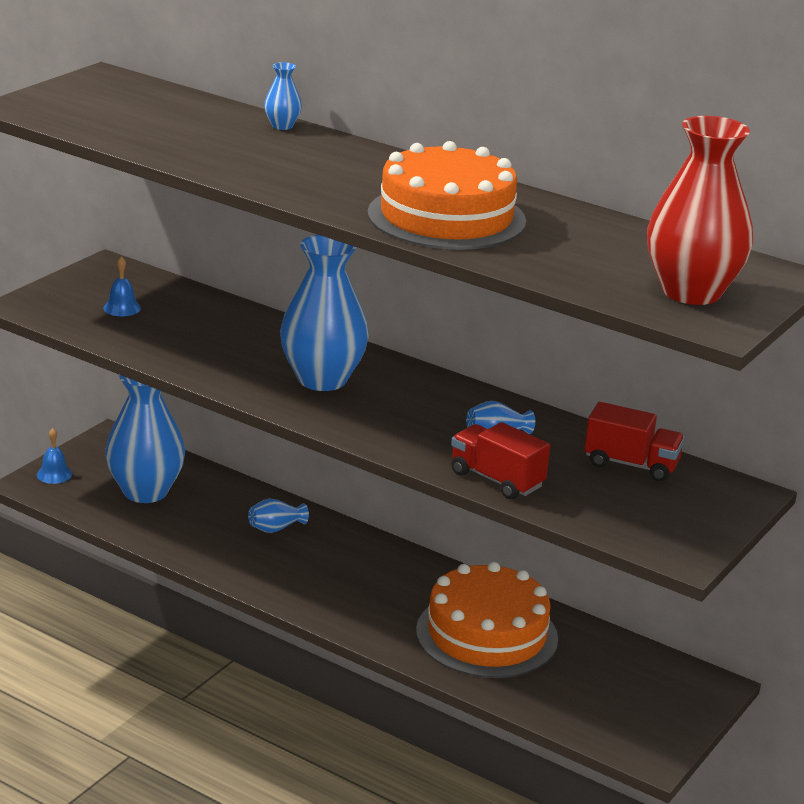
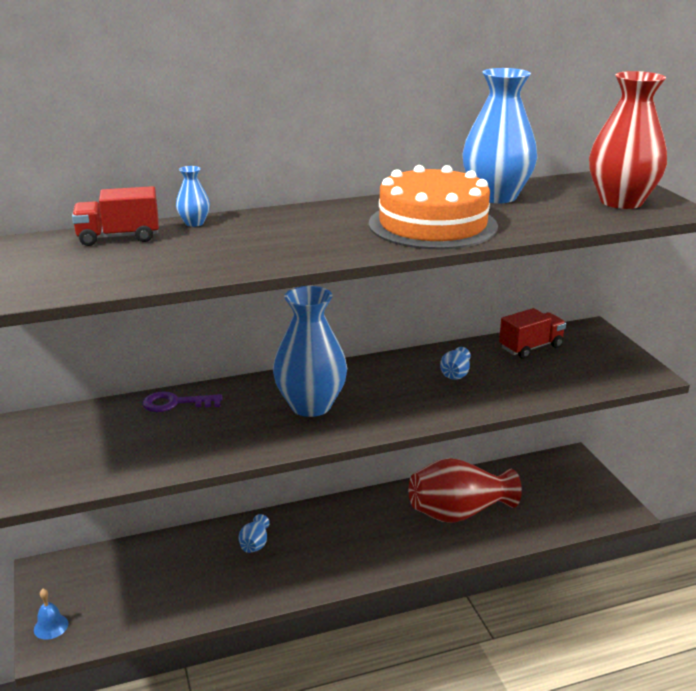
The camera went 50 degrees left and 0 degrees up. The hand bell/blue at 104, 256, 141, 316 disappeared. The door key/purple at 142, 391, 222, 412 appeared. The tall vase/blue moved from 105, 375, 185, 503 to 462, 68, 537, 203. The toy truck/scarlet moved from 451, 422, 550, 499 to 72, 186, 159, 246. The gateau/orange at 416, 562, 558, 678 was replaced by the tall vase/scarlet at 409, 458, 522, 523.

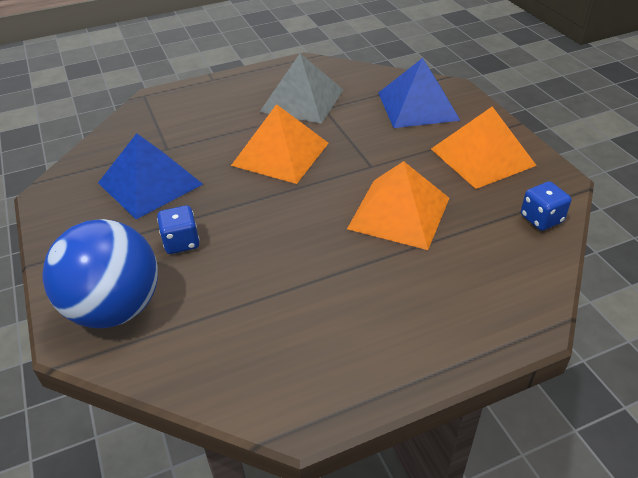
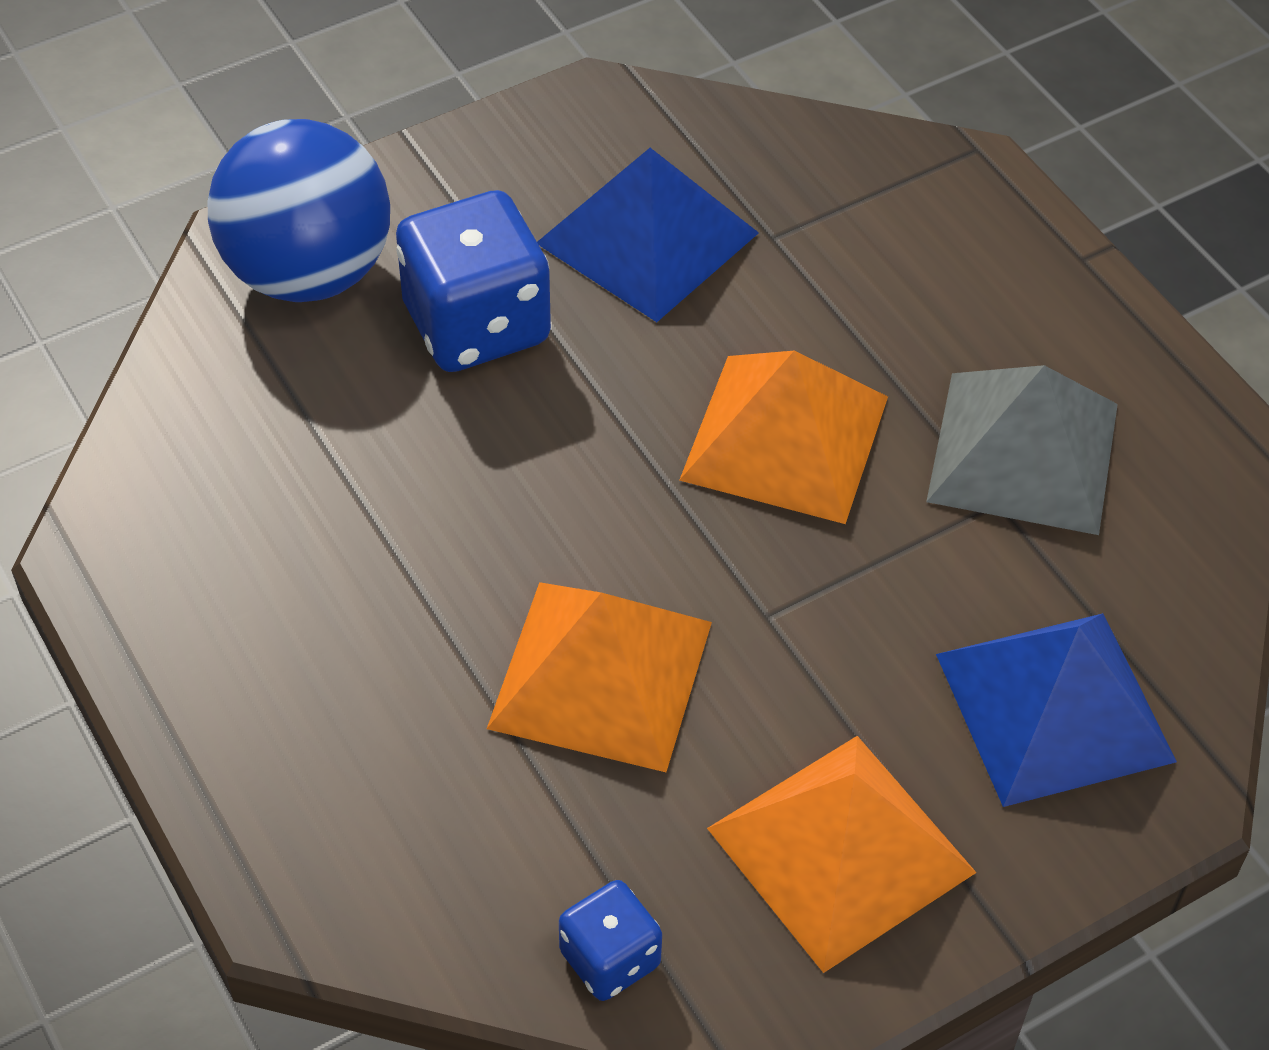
The camera went 80 degrees right and 10 degrees up. The game die/blue at 157, 205, 200, 254 changed to 1.87 times the size.

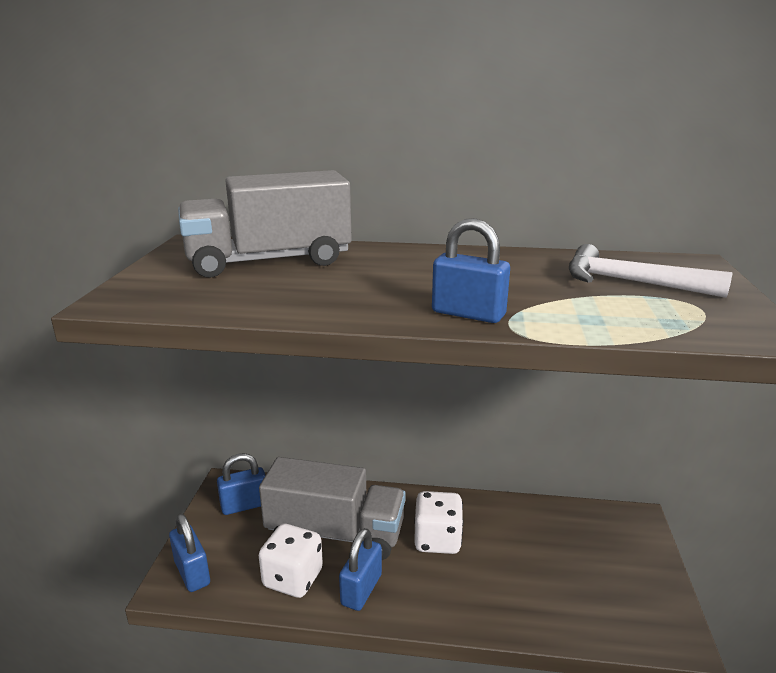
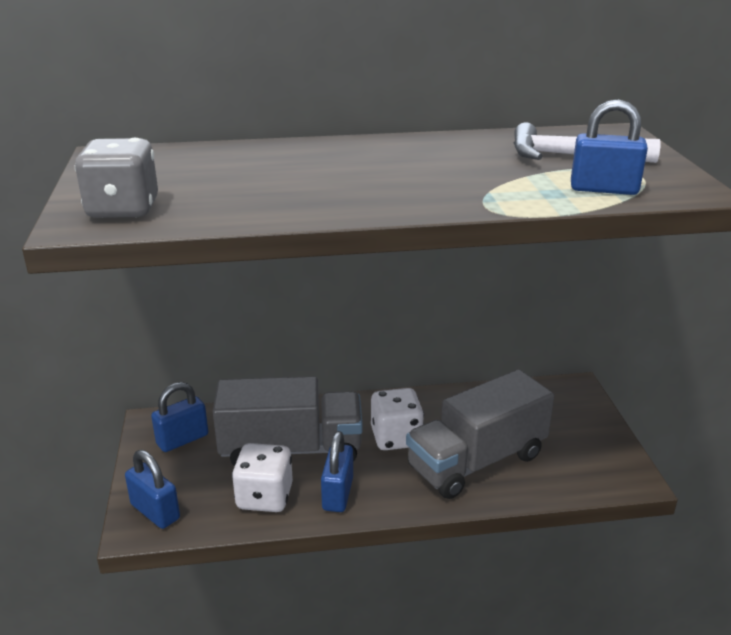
The camera went 15 degrees left and 5 degrees up. The game die/grey at 75, 138, 158, 218 appeared. The toy truck/grey moved from 178, 170, 352, 277 to 406, 369, 554, 499. The lock/blue moved from 432, 218, 510, 323 to 571, 99, 648, 195.

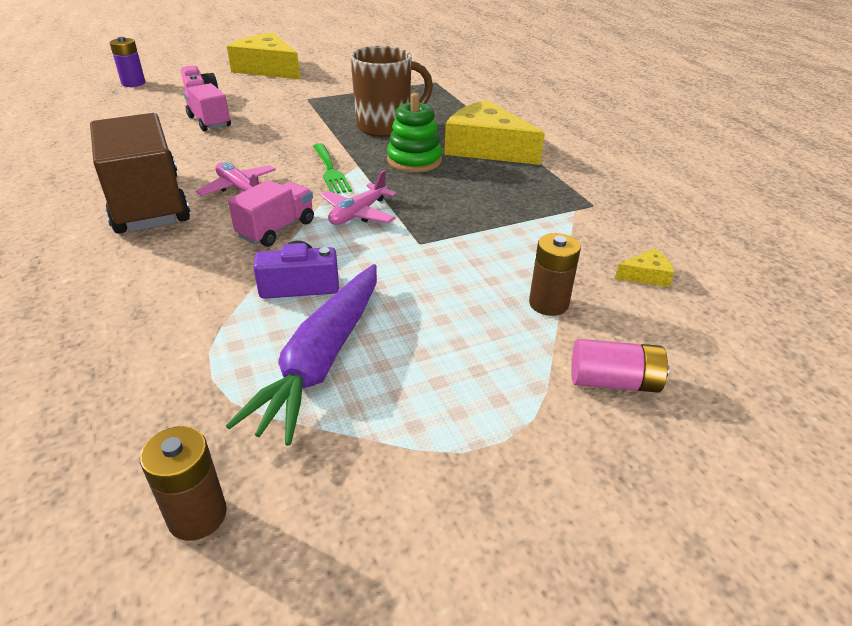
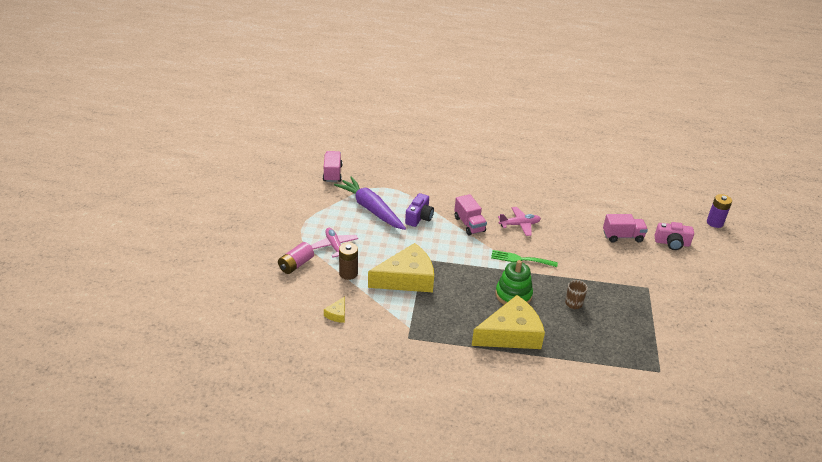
The camera went 120 degrees right and 0 degrees up. The toy truck/dark brown at 90, 113, 190, 234 disappeared. The cheese wedge/bright yellow moved from 227, 32, 300, 79 to 368, 243, 434, 292. The toy plane/pink moved from 320, 170, 397, 225 to 310, 228, 358, 258. The power cell/dark brown at 140, 426, 227, 541 was replaced by the toy truck/pink at 323, 151, 343, 182. The tea mug/dark brown at 350, 46, 433, 137 changed to 0.45 times the size.

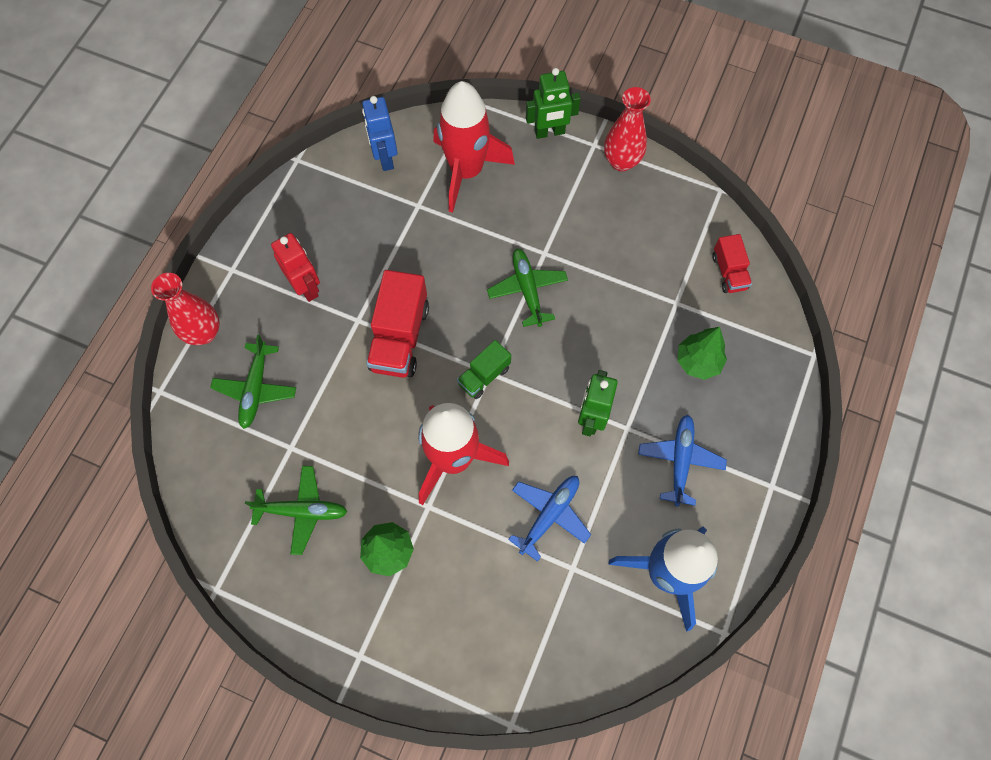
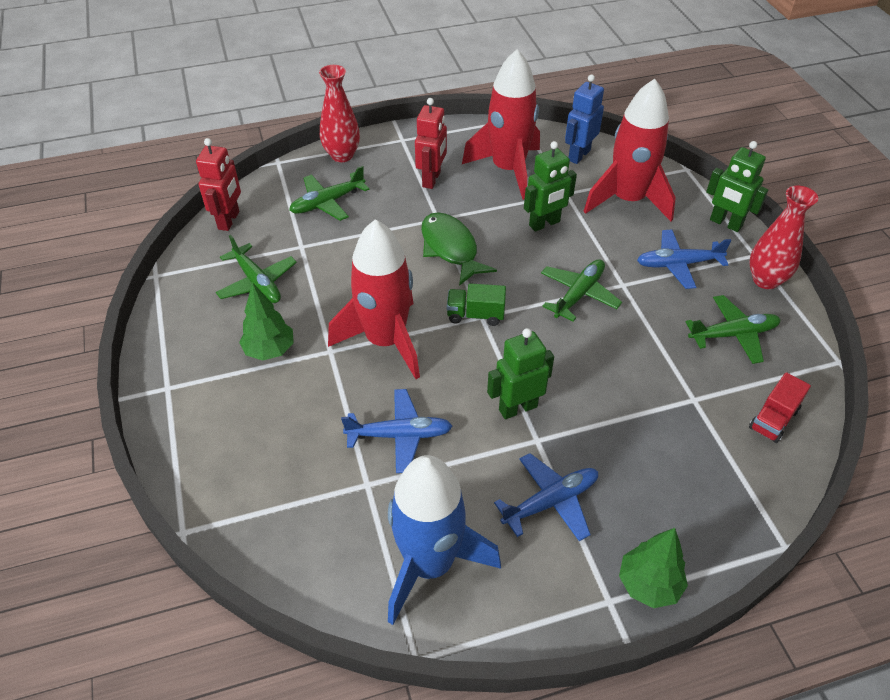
The camera went 50 degrees right and 20 degrees down. The robot/scarlet at 196, 138, 241, 231 appeared. The rocket/scarlet at 462, 49, 540, 200 appeared. The robot/leaf-green at 524, 141, 577, 232 appeared. The toy plane/blue at 637, 229, 731, 289 appeared. The toy plane/leaf-green at 685, 295, 780, 364 appeared. The tree/leaf-green moved from 677, 327, 727, 380 to 619, 528, 688, 608. The toy truck/scarlet at 366, 270, 429, 378 was replaced by the fish figure/leaf-green at 421, 212, 497, 286.

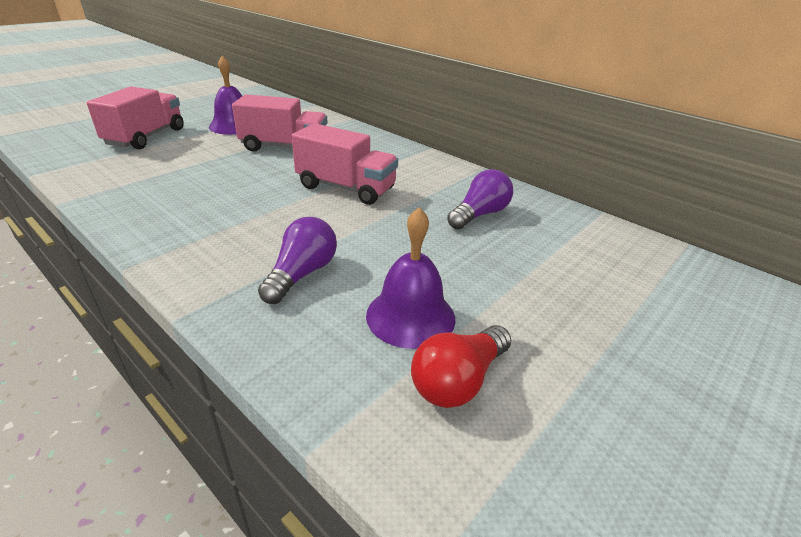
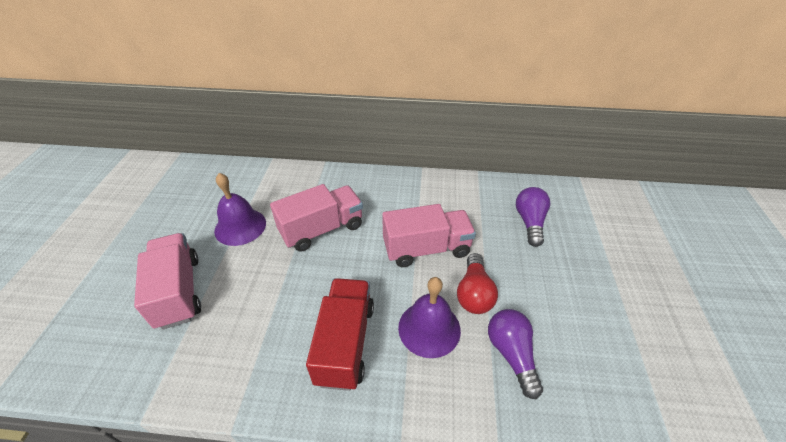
The camera went 35 degrees left and 10 degrees up. The toy truck/scarlet at 306, 278, 374, 391 appeared. The hand bell/purple moved from 366, 207, 456, 349 to 398, 277, 461, 358. The light bulb/scarlet moved from 411, 325, 511, 408 to 457, 253, 498, 314.

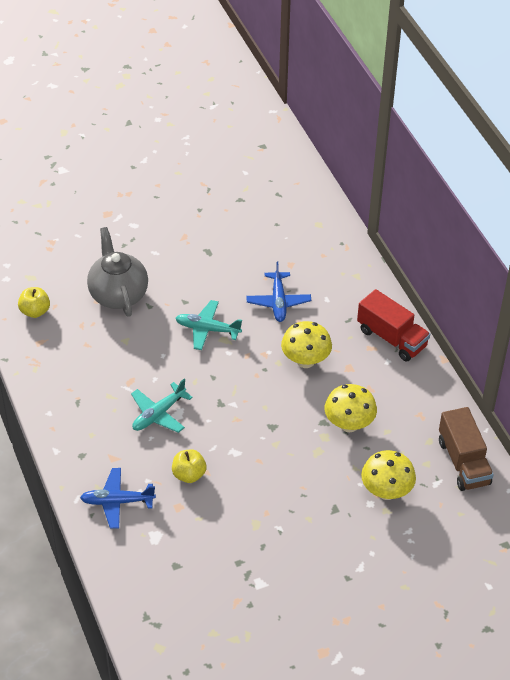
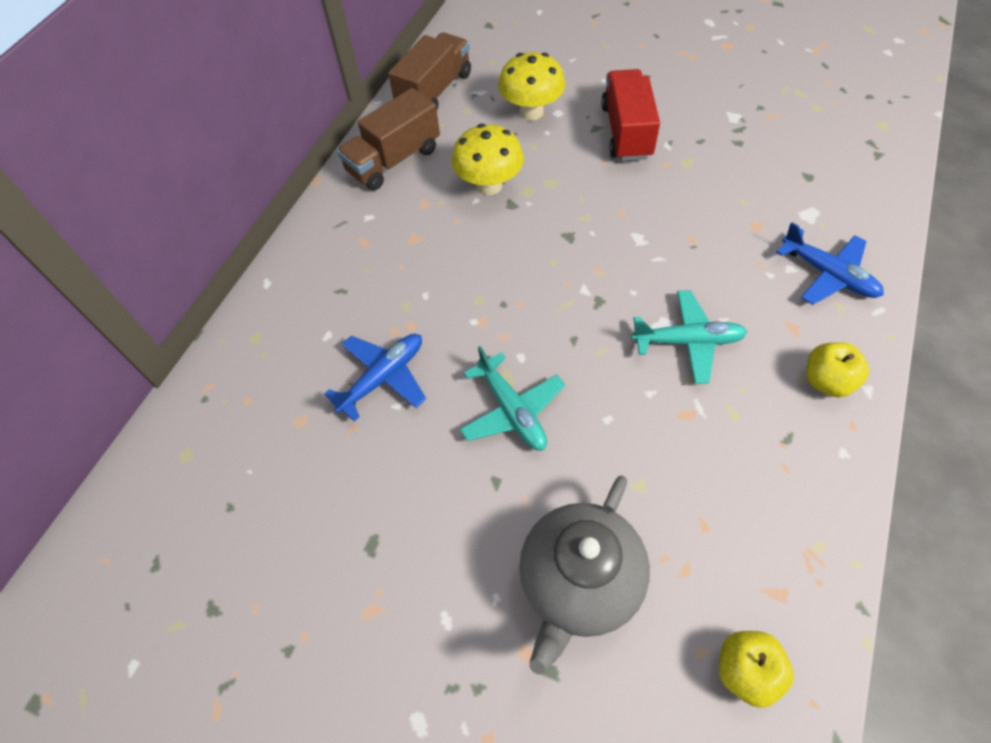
The camera went 130 degrees left and 10 degrees up. The fungus/bright yellow at 281, 321, 332, 368 disappeared. The toy truck/dark brown at 337, 88, 440, 190 appeared. The apple/bright yellow moved from 172, 449, 206, 483 to 807, 342, 869, 397. The toy truck/scarlet moved from 357, 289, 430, 362 to 601, 69, 660, 161.

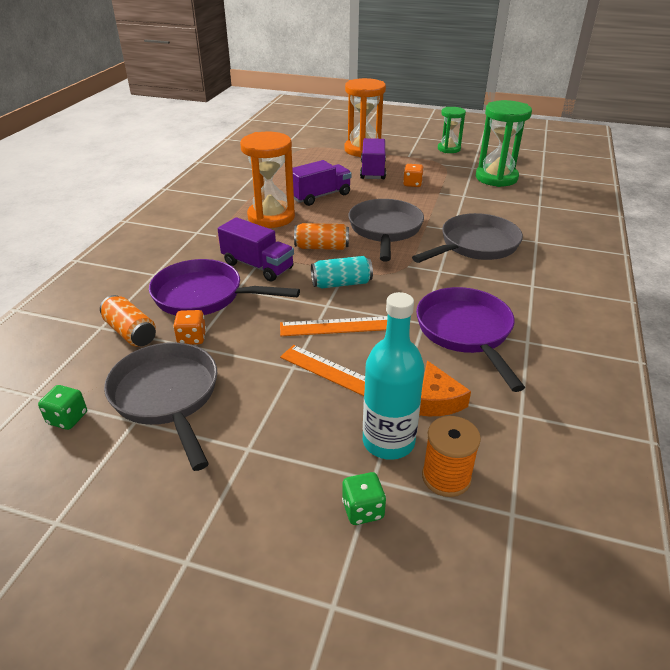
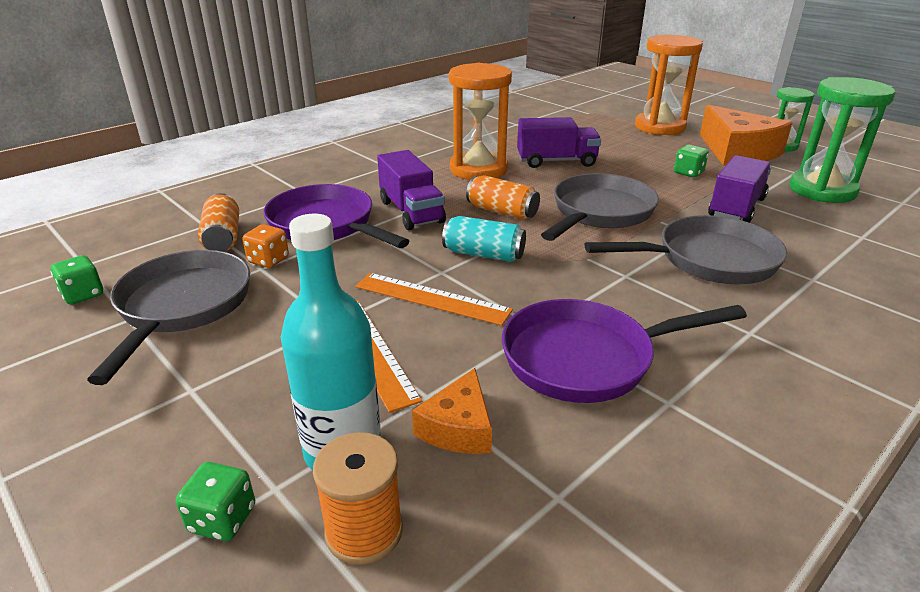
The camera went 30 degrees right and 5 degrees down. The cheese wedge/orange at 700, 105, 792, 165 appeared. The toy truck/purple moved from 360, 138, 386, 179 to 708, 155, 771, 223. The game die/orange at 403, 164, 424, 187 became the game die/leaf-green at 674, 145, 709, 177. The pan/purple at 416, 287, 525, 392 turned 120 degrees counterclockwise.

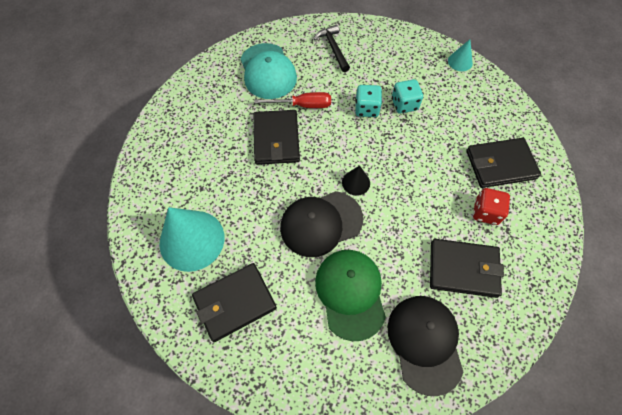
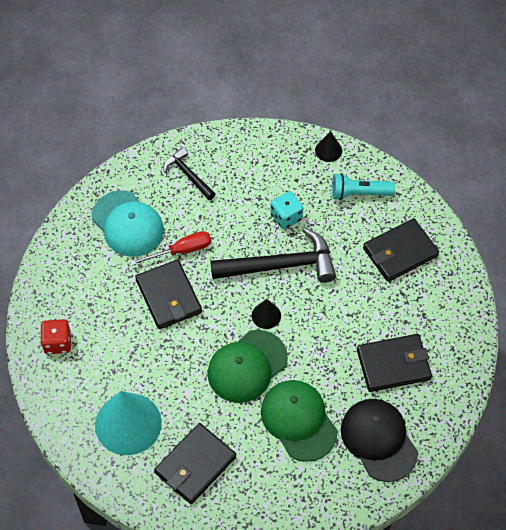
The camera went 20 degrees left and 5 degrees down. The game die/aqua at 355, 85, 382, 117 disappeared. The hammer/black at 210, 228, 336, 283 appeared. The torch/aqua at 332, 173, 395, 200 appeared. The game die/scarlet moved from 473, 188, 510, 225 to 40, 319, 71, 354. The cap/black at 280, 191, 363, 257 became the cap/leaf-green at 207, 330, 288, 403. The solid cone/aqua at 448, 39, 473, 71 became the solid cone/black at 315, 131, 342, 162.

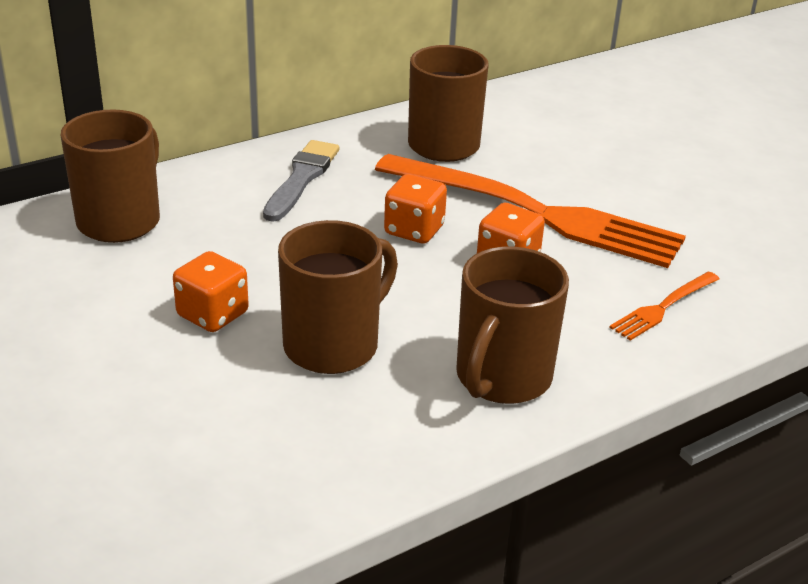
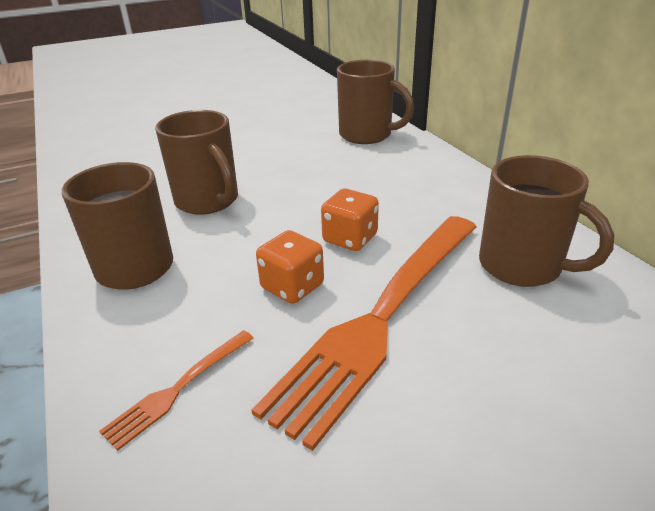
The camera went 100 degrees right and 0 degrees up. The game die/orange at 173, 251, 249, 332 disappeared. The paintbrush/grey at 263, 140, 339, 222 disappeared. The table fork/orange at 609, 271, 719, 341 turned 105 degrees counterclockwise.

